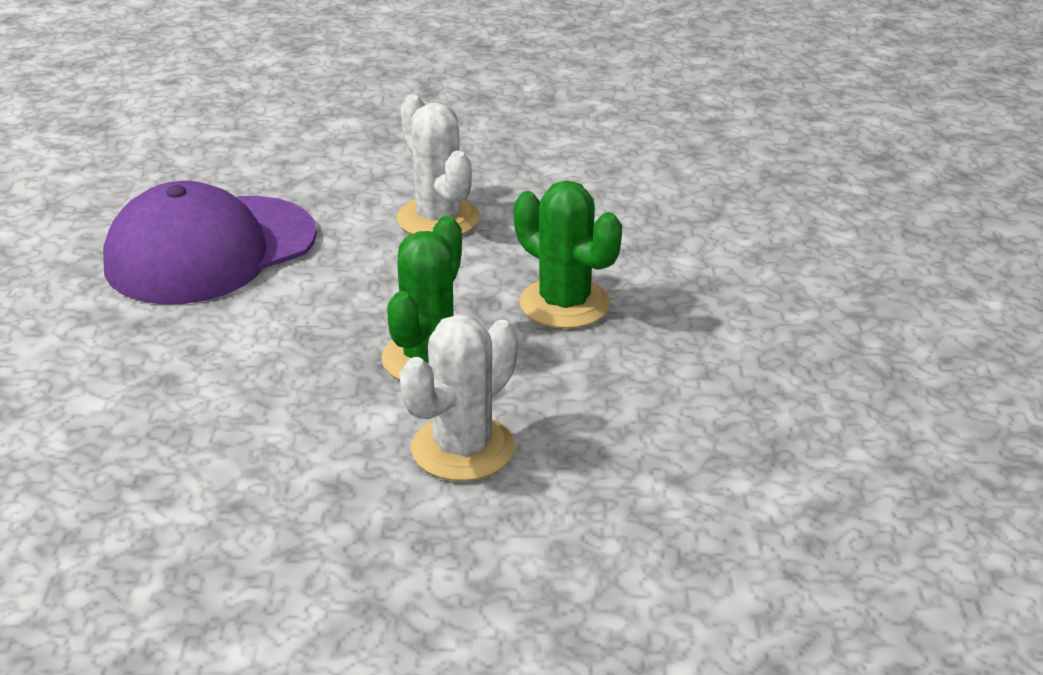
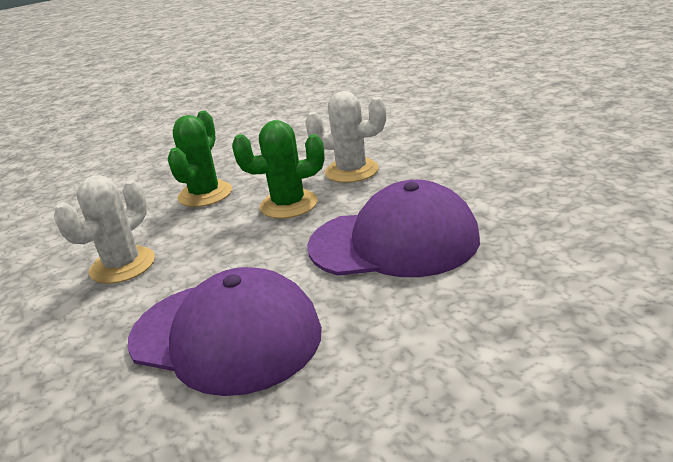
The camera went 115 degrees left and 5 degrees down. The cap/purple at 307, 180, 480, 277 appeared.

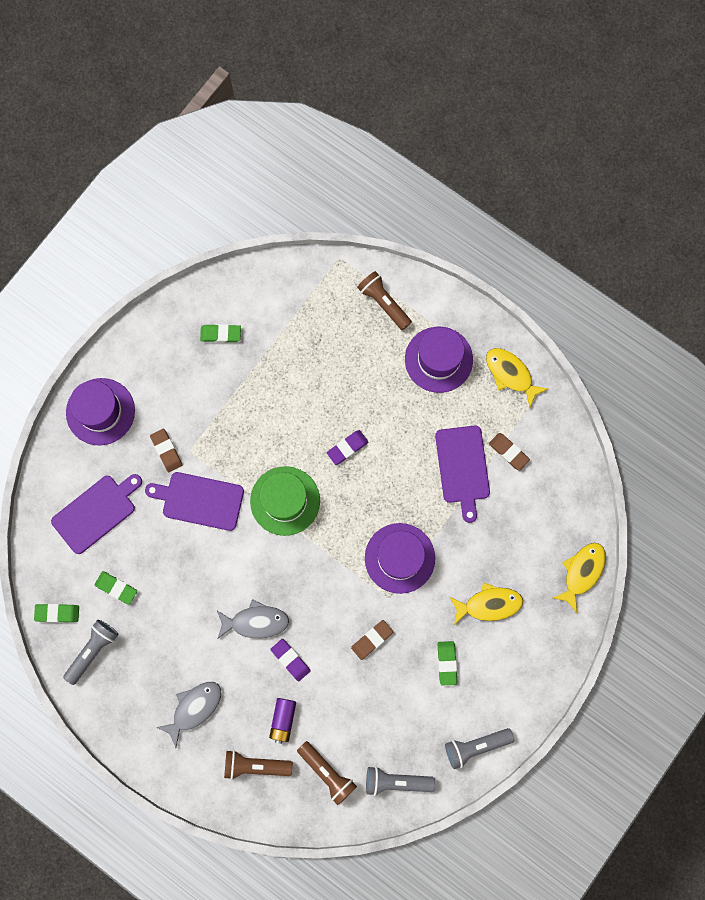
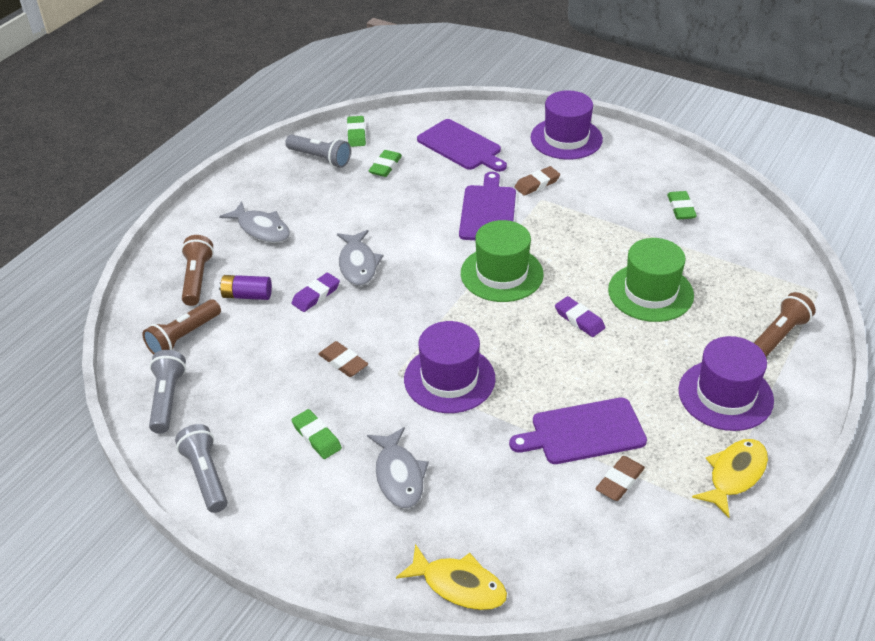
The camera went 85 degrees right and 35 degrees down. The hat/leaf-green at 608, 238, 694, 322 appeared. The fish figure/bright yellow at 450, 582, 523, 625 became the fish figure/grey at 367, 427, 429, 508. The pencil eraser/leaf-green at 438, 641, 457, 686 turned 60 degrees clockwise.

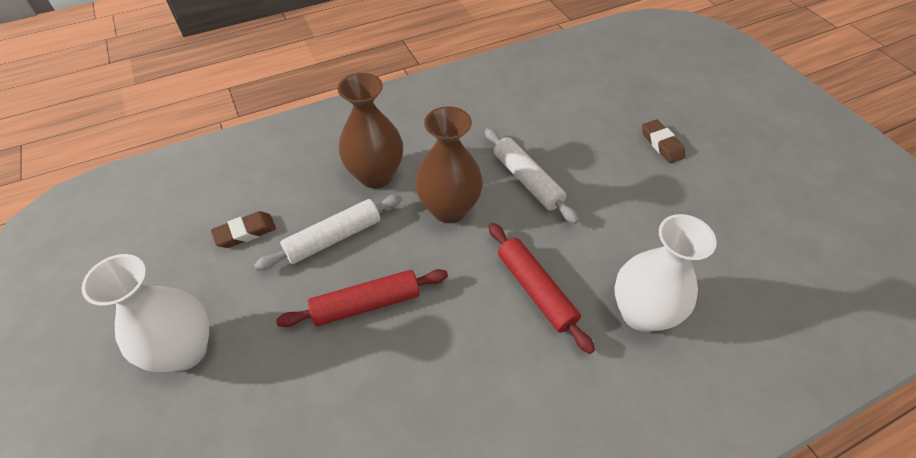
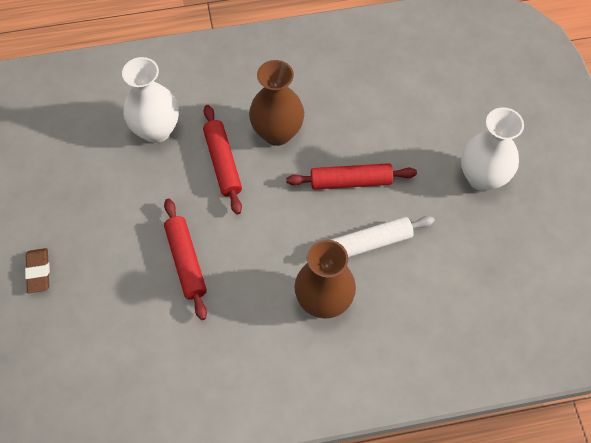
The camera went 165 degrees left and 10 degrees up. The pencil eraser/dark brown at 211, 211, 276, 248 disappeared. The tall vase/dark brown moved from 415, 106, 483, 223 to 249, 60, 304, 146. The pastry roller/snow-white at 485, 128, 579, 224 became the pastry roller/scarlet at 164, 198, 207, 320.

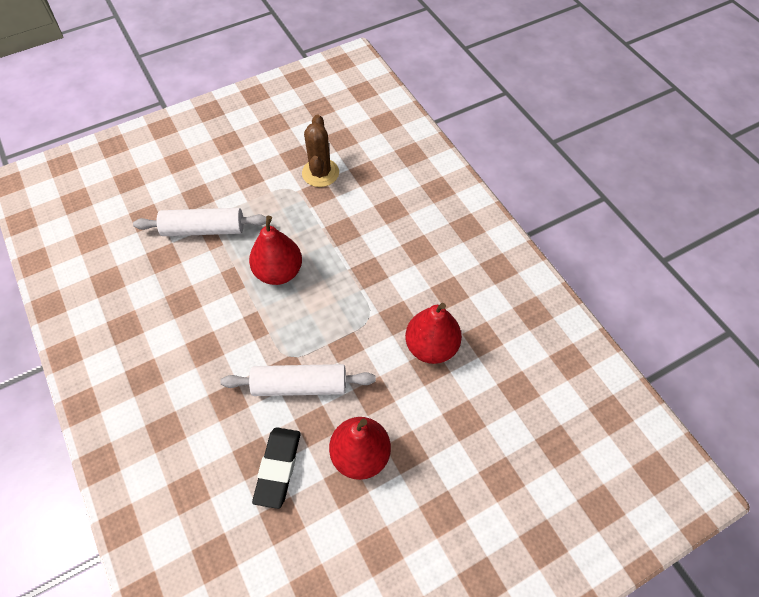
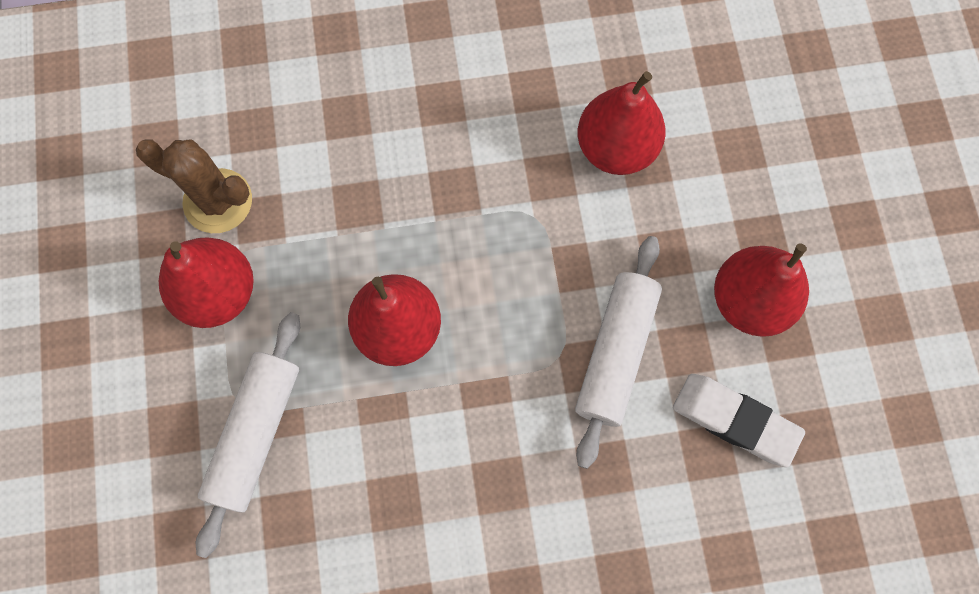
The camera went 70 degrees left and 15 degrees up. The pear fruit/scarlet at 159, 238, 254, 328 appeared. The pencil eraser/black at 252, 427, 300, 509 became the pencil eraser/snow-white at 673, 374, 805, 467.

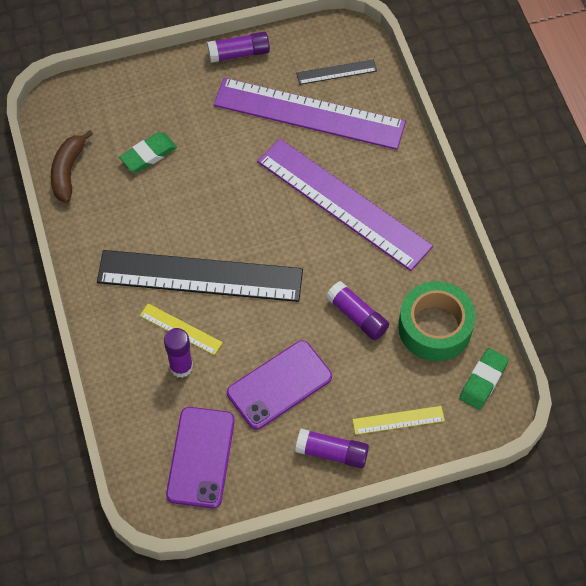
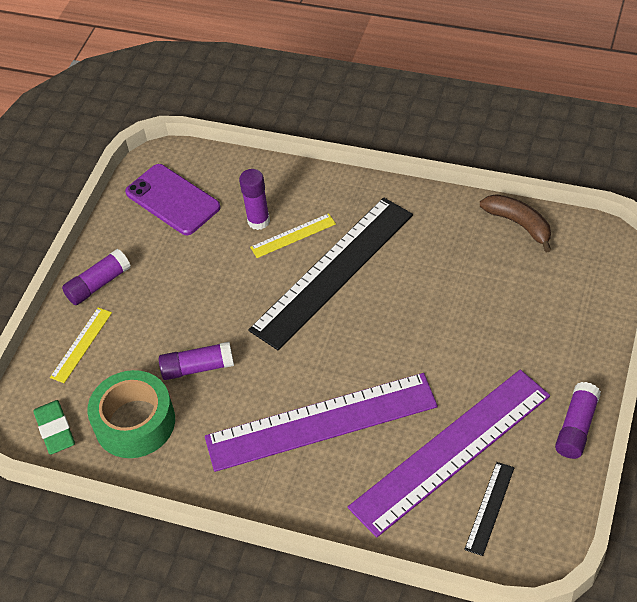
The camera went 130 degrees right and 10 degrees down. The pencil eraser/leaf-green at 119, 132, 177, 172 disappeared. The phone/purple at 227, 341, 332, 430 disappeared.

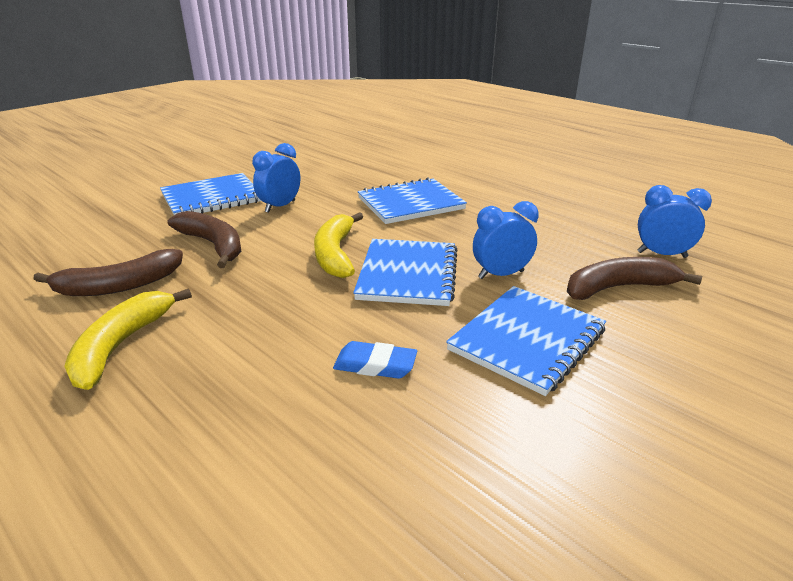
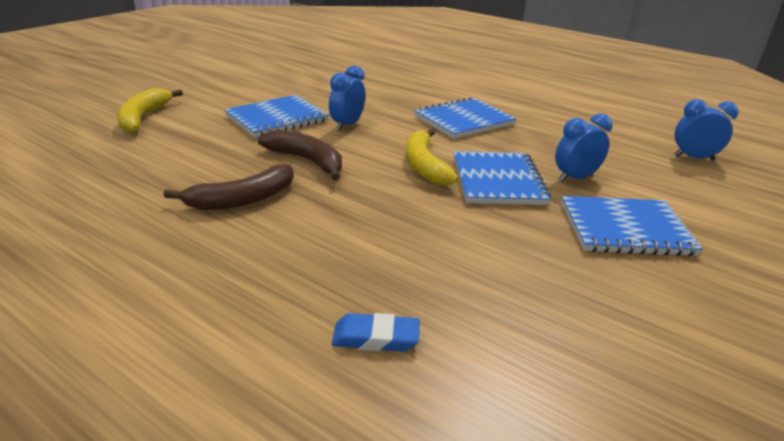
The camera went 10 degrees left and 0 degrees up. The toy banana/dark brown at 567, 257, 702, 300 disappeared. The toy banana/bright yellow moved from 64, 288, 192, 390 to 117, 88, 183, 133. The pencil eraser/blue moved from 333, 341, 417, 379 to 332, 313, 420, 352. The notebook/blue at 446, 286, 606, 396 turned 60 degrees clockwise.

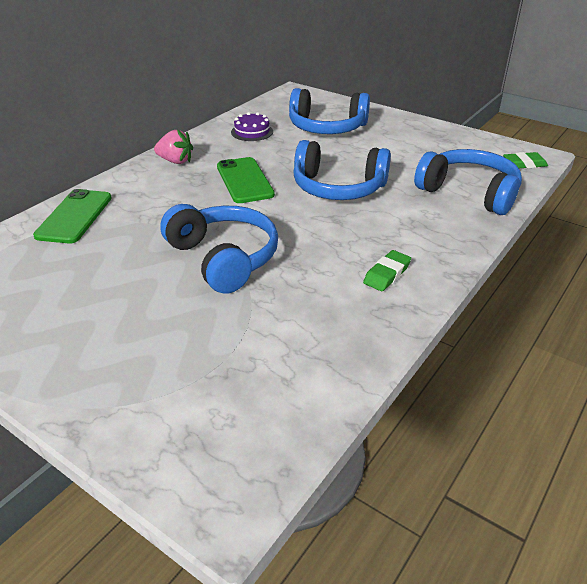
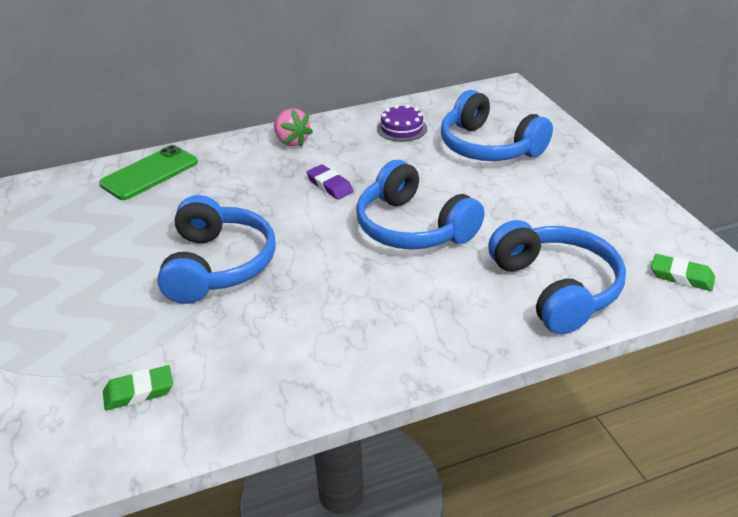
The camera went 35 degrees right and 0 degrees up. The pencil eraser/leaf-green moved from 363, 250, 411, 291 to 103, 365, 173, 410. The phone/leaf-green at 217, 157, 275, 203 was replaced by the pencil eraser/purple at 306, 164, 354, 200.

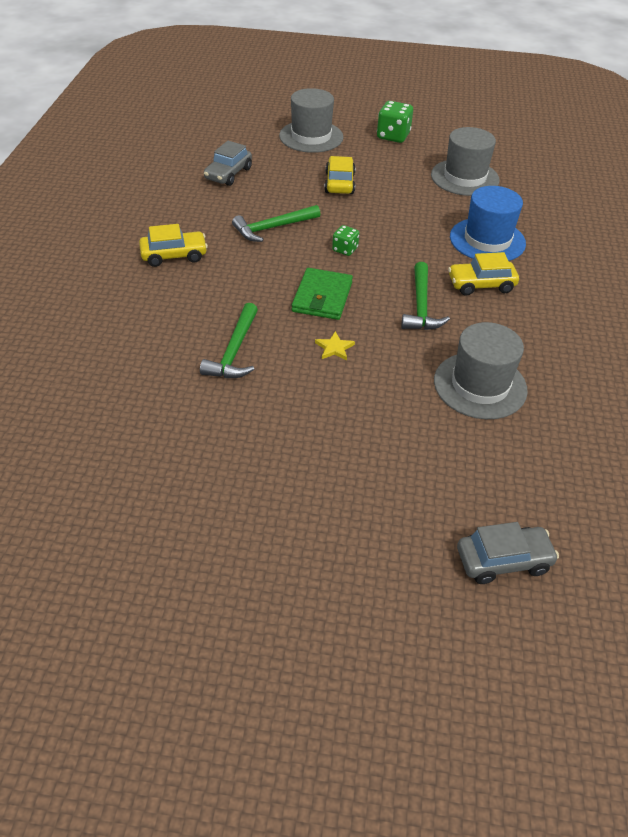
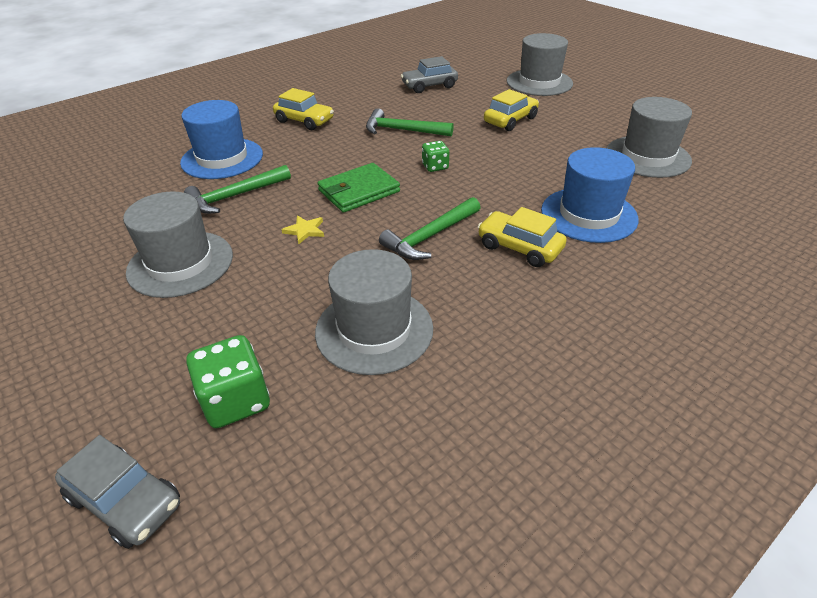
The camera went 45 degrees right and 5 degrees down. The hat/grey at 123, 191, 233, 298 appeared. The hat/blue at 180, 100, 263, 179 appeared. The game die/leaf-green moved from 377, 101, 413, 143 to 186, 335, 270, 428.

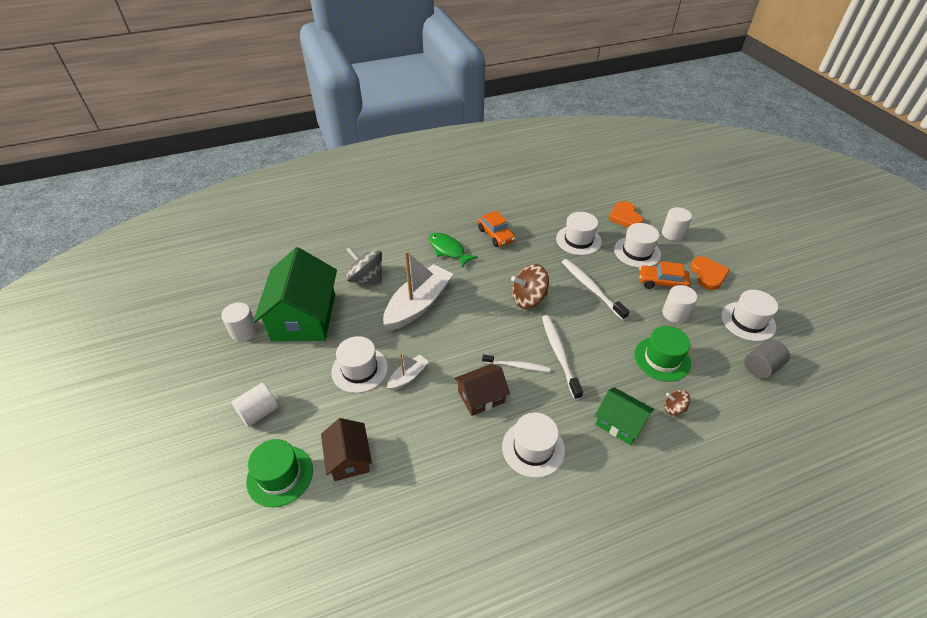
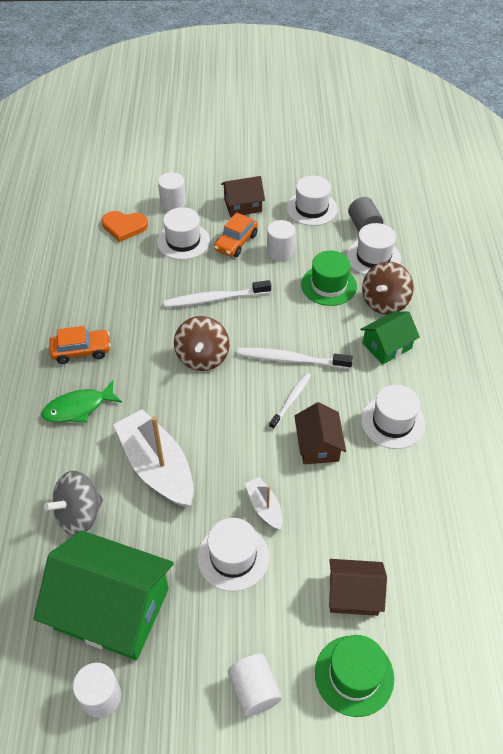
The camera went 70 degrees left and 5 degrees up. The hat/snow-white moved from 556, 212, 602, 255 to 347, 223, 401, 275. The heart/orange at 690, 256, 730, 290 was replaced by the cottage/dark brown at 221, 176, 265, 217. The spinning top/dark brown at 664, 390, 690, 415 changed to 1.89 times the size.

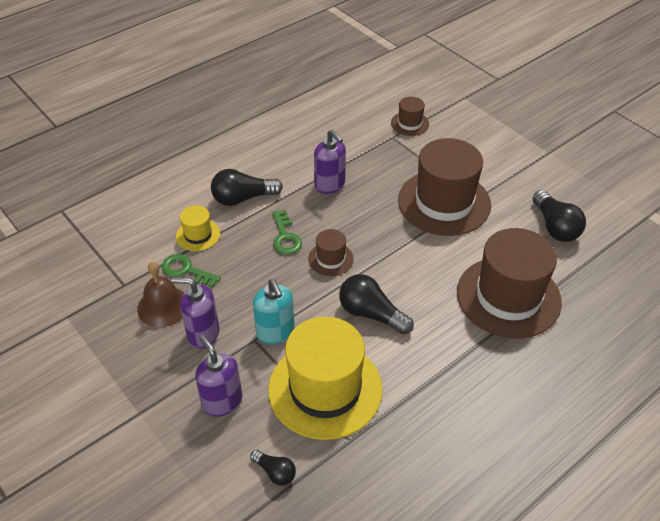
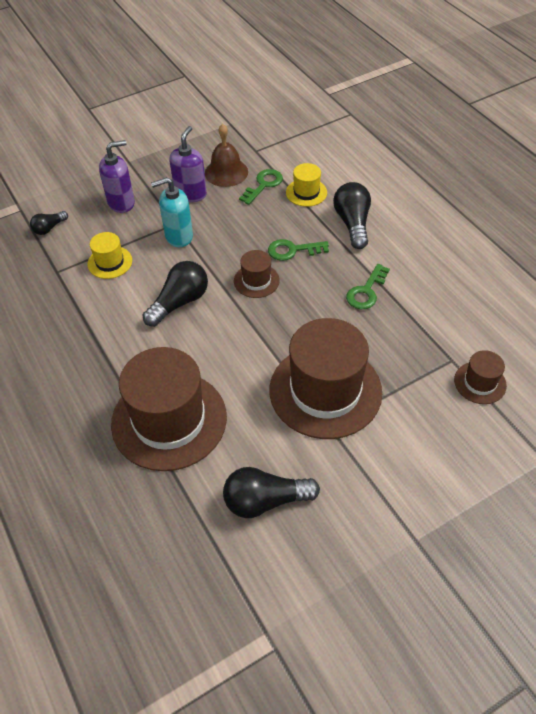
The camera went 100 degrees right and 5 degrees up. The soap pump/purple at 314, 129, 346, 194 was replaced by the door key/leaf-green at 346, 264, 390, 309. The hat/bright yellow at 268, 316, 383, 440 changed to 0.46 times the size.

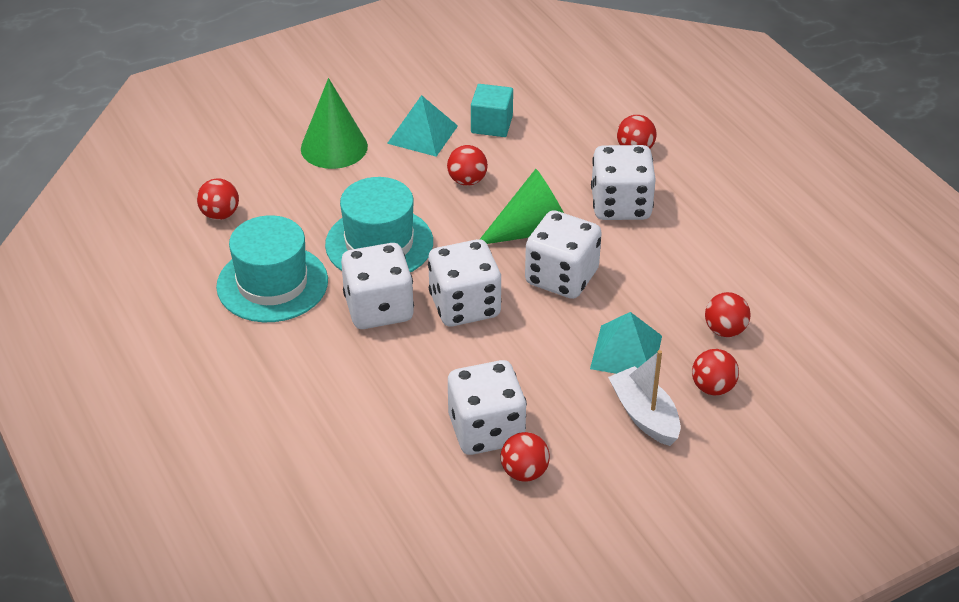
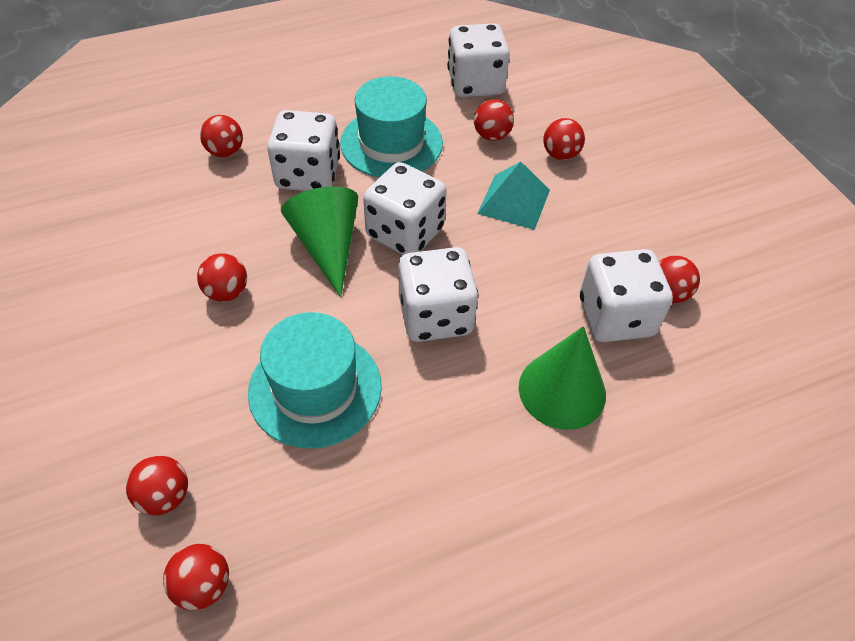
The camera went 85 degrees left and 10 degrees up. The pyramid/aqua at 387, 95, 458, 157 disappeared. The solid cube/aqua at 471, 84, 513, 137 disappeared. The sailboat/snow-white at 608, 350, 681, 446 disappeared. The play ball/scarlet at 126, 456, 188, 515 appeared. The hat/aqua moved from 216, 215, 328, 322 to 340, 76, 443, 178. The solid cone/leaf-green moved from 301, 78, 368, 169 to 519, 326, 606, 430. The game die/snow-white moved from 341, 243, 414, 329 to 447, 23, 510, 97.

